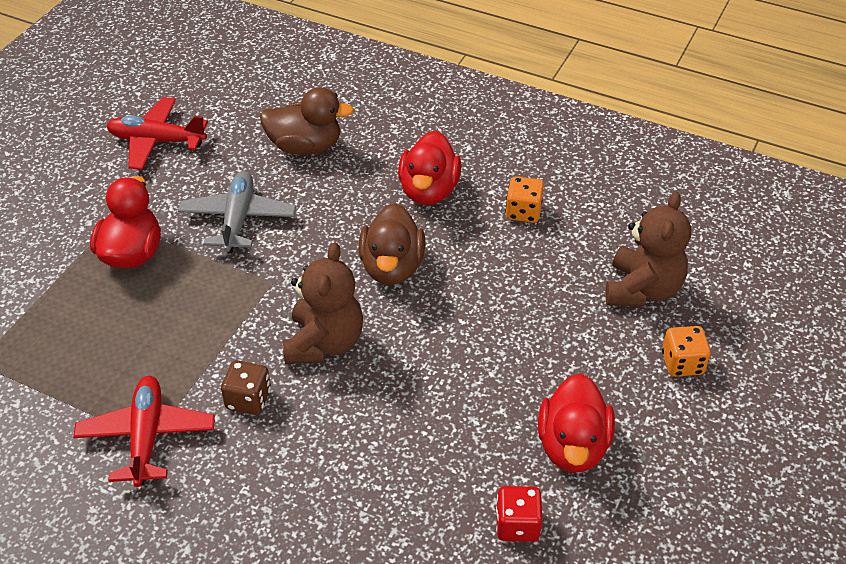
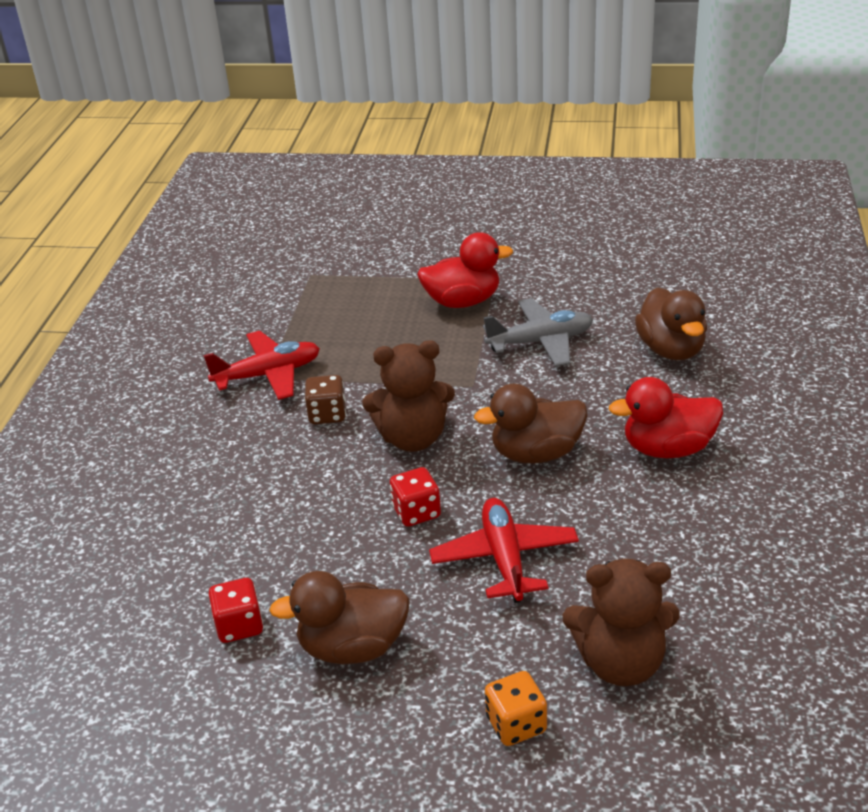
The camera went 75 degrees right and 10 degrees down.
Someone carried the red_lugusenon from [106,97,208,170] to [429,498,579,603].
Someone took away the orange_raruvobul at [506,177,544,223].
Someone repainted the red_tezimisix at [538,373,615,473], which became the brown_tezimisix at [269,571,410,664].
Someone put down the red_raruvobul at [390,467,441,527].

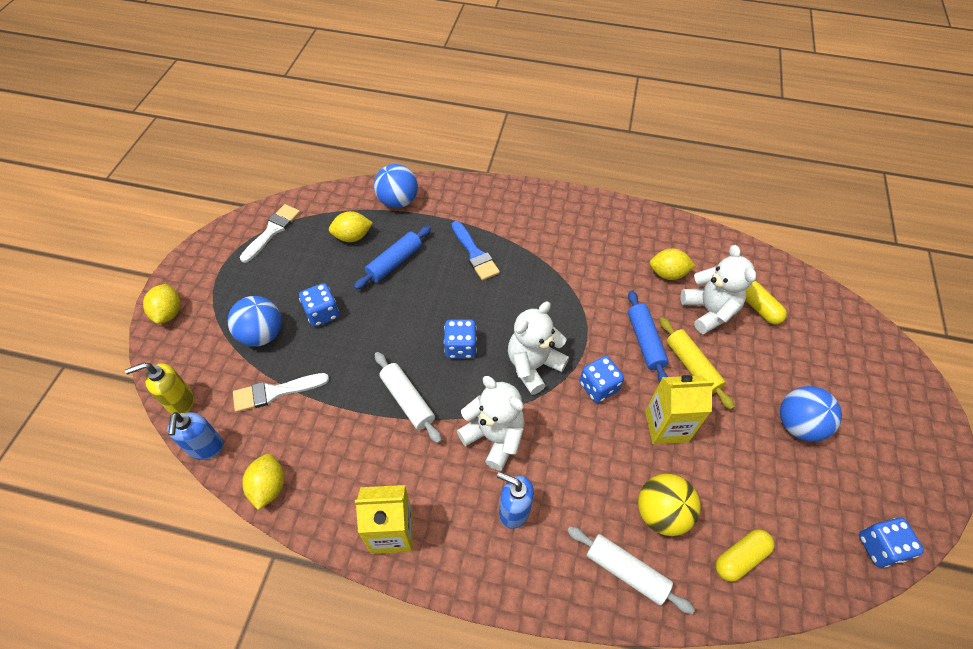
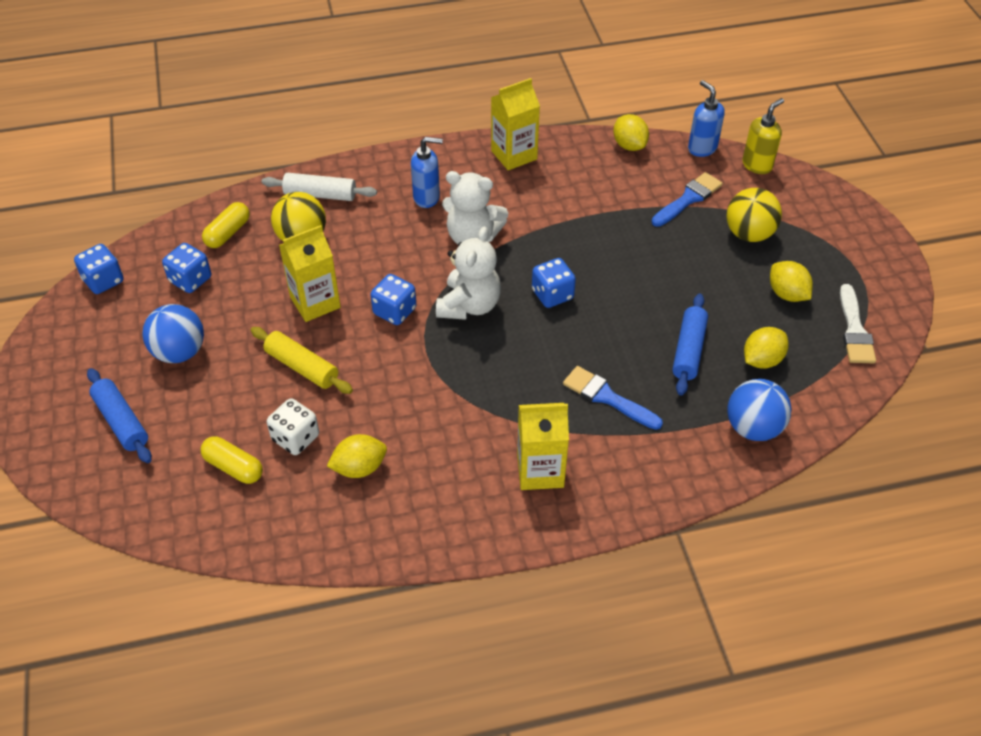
The camera went 155 degrees right and 5 degrees down.
Someone carried the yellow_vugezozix from [143,284,181,324] to [770,261,813,302].
Someone repainted the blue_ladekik at [228,296,282,347], which became the yellow_ladekik at [726,188,782,242].
Someone repainted the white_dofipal at [233,373,329,412], which became the blue_dofipal at [652,172,723,227].
Someone carried the blue_raruvobul from [299,283,339,327] to [162,243,211,293].
Someone took away the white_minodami at [375,352,442,443].
Someone carried the blue_minodami from [628,291,669,382] to [87,368,152,463].
Someone swapped the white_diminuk at [681,245,756,334] for the white_raruvobul at [267,398,319,455].
Someone put down the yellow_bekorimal at [517,403,569,490].

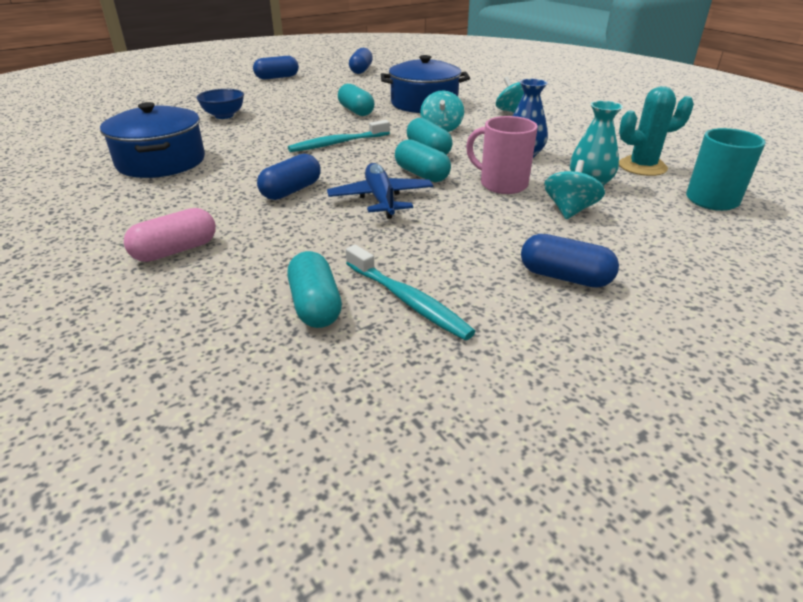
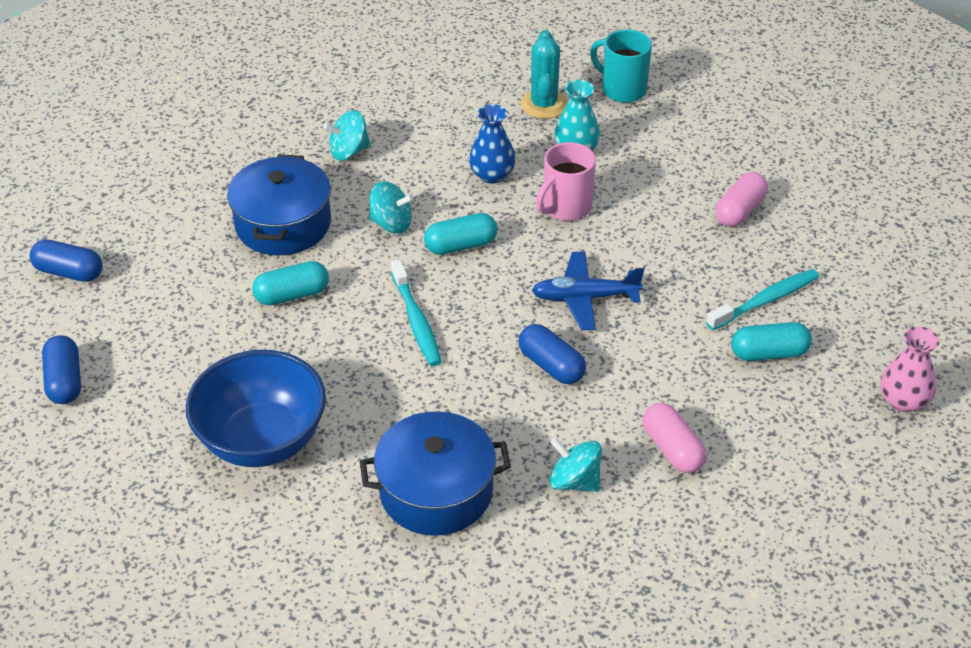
The camera went 80 degrees left and 10 degrees up.
Someone scaled the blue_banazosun at [197,89,244,119] by 1.93.
Someone took away the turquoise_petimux at [395,139,451,182].
Someone repainted the blue_petimux at [521,234,619,288], which became the pink_petimux at [715,172,768,227].
Someone carried the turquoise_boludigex from [544,160,605,219] to [549,438,602,492].
Someone put down the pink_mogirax at [880,327,939,412].

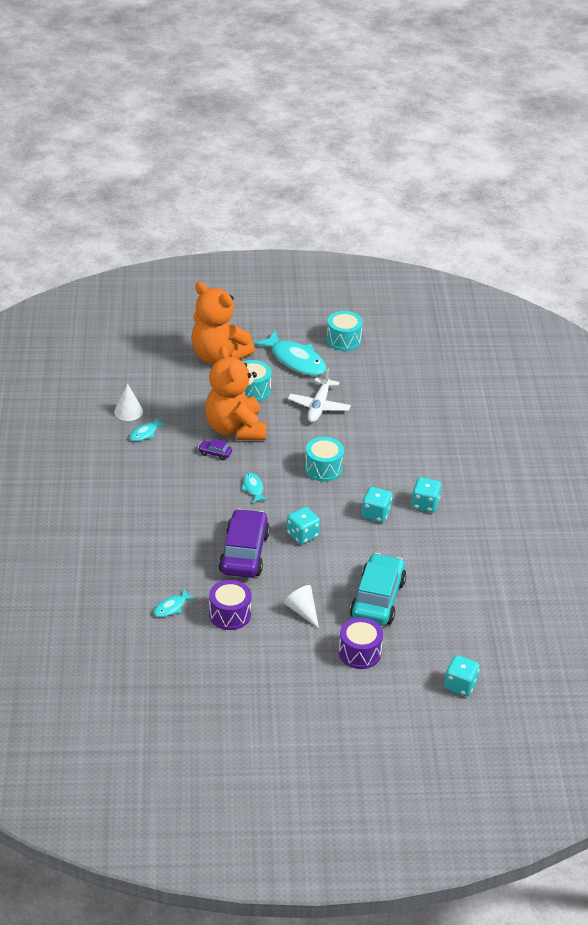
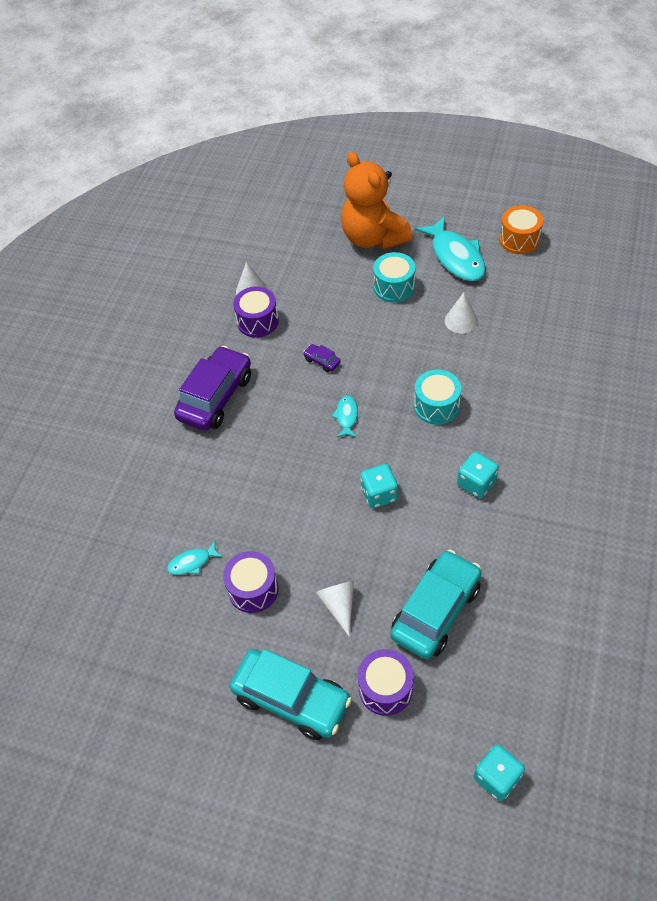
The camera went 25 degrees right and 15 degrees up.
Someone swapped the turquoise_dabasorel at [130,418,167,441] for the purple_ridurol at [233,286,279,337].
Someone took away the orange_diminuk at [205,346,266,440].
Someone carried the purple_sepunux from [219,509,270,578] to [174,346,251,431].
Someone swapped the white_lugusenon at [288,368,351,422] for the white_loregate at [445,292,478,334].
Someone repainted the turquoise_ridurol at [327,311,363,351], which became the orange_ridurol at [499,205,543,254].
Someone took away the turquoise_raruvobul at [411,477,441,512].
Someone put down the turquoise_sepunux at [230,649,352,740].

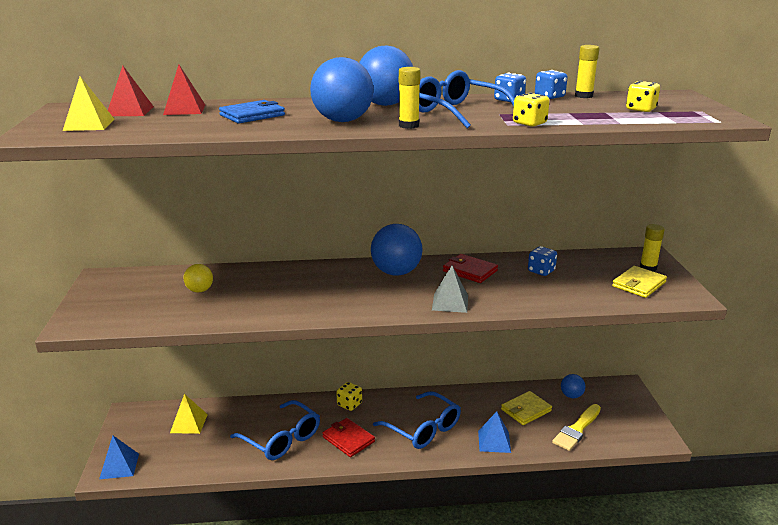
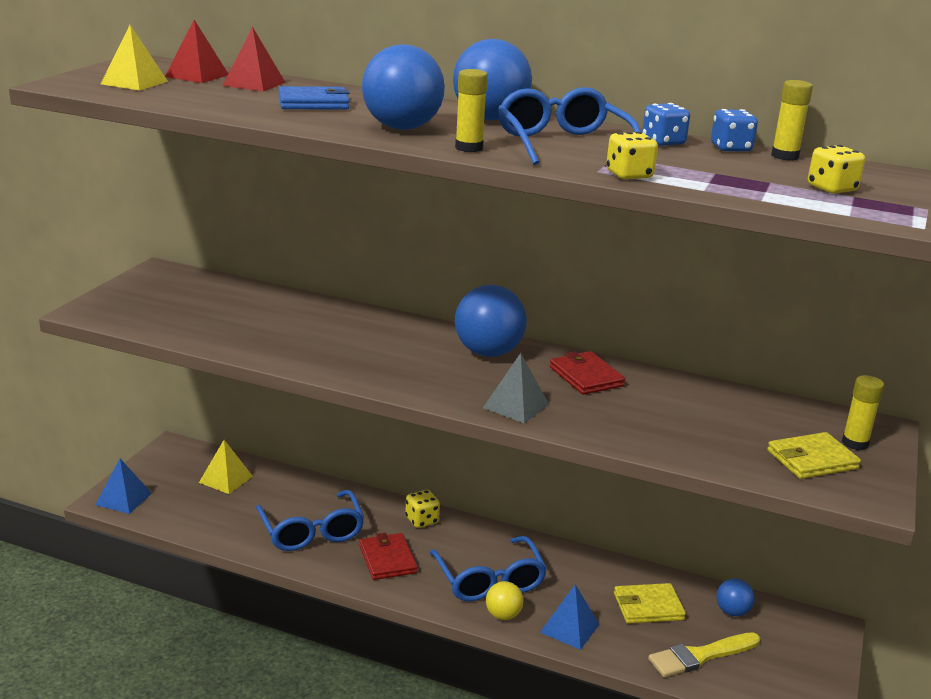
The camera went 25 degrees right and 0 degrees up.
Someone carried the yellow_ladekik from [183,264,213,292] to [486,581,524,620].
Someone took away the blue_raruvobul at [528,246,557,276].

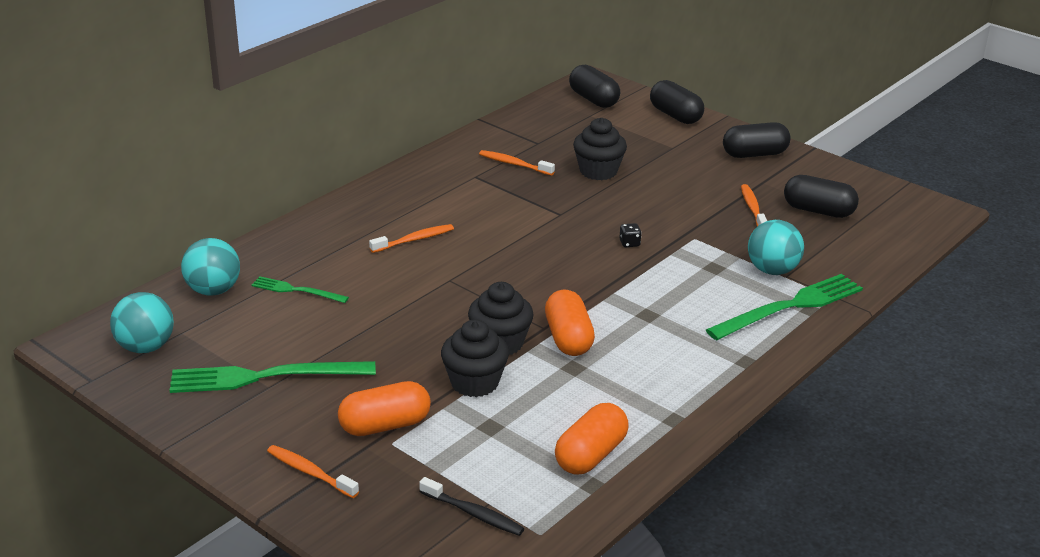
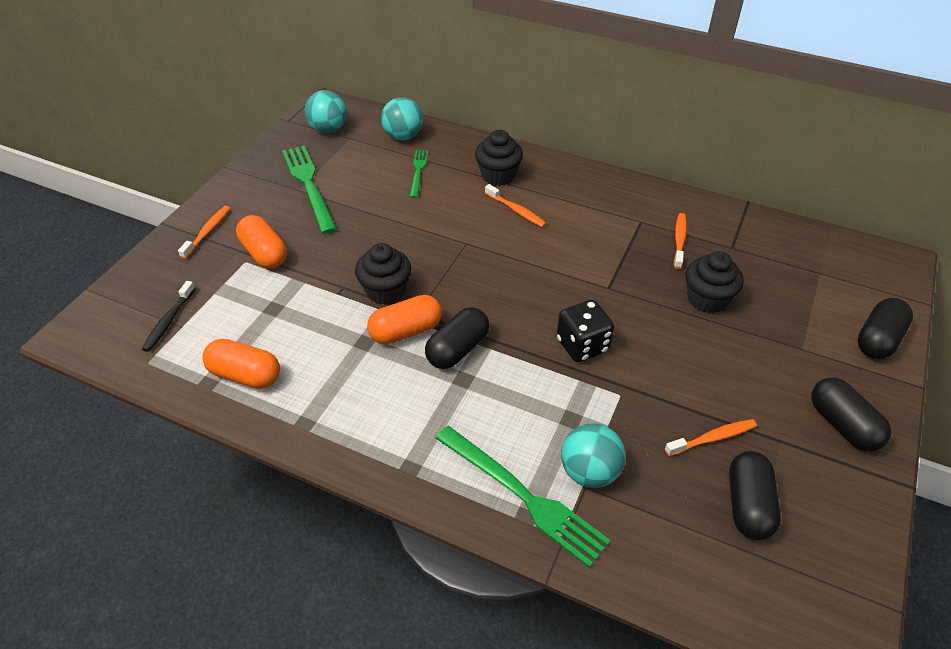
The camera went 75 degrees right and 15 degrees up.
Someone carried the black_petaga from [441,319,509,397] to [475,130,523,186].
Someone carried the black_petimux from [569,65,620,108] to [425,307,490,369].
Someone scaled the black_raruvobul at [619,223,642,247] by 2.28.

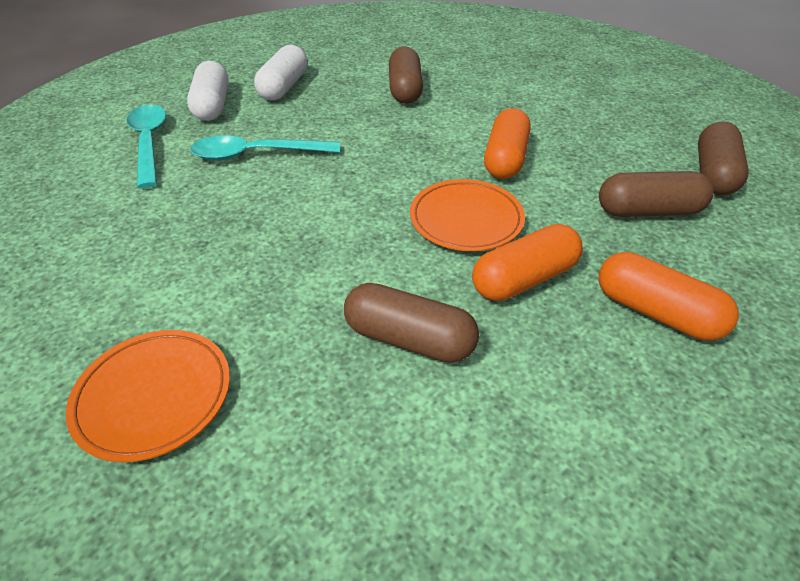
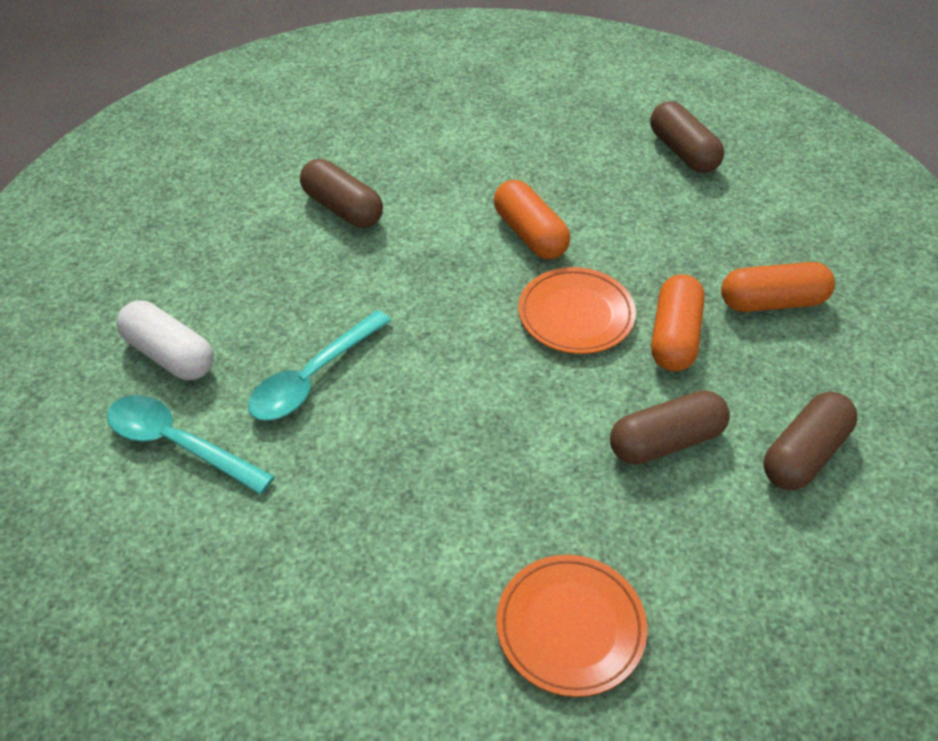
The camera went 45 degrees left and 5 degrees up.
Someone took away the white_petimux at [254,45,308,100].
Someone carried the brown_petimux from [599,171,714,217] to [763,392,857,490].

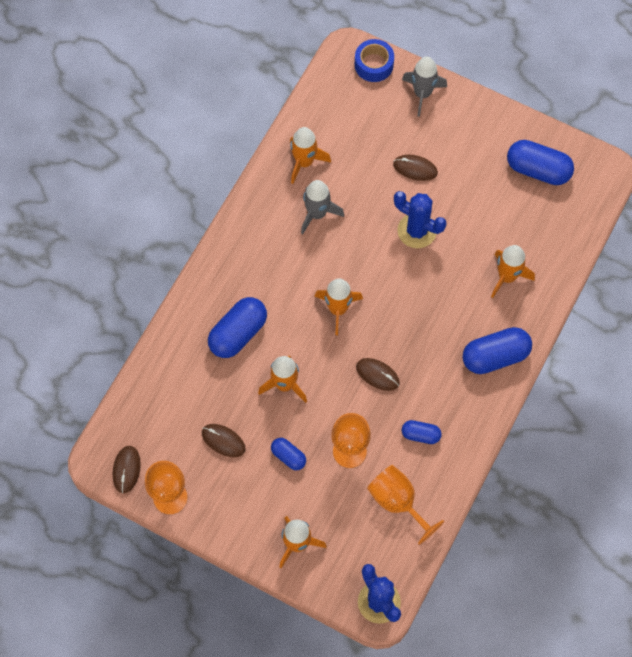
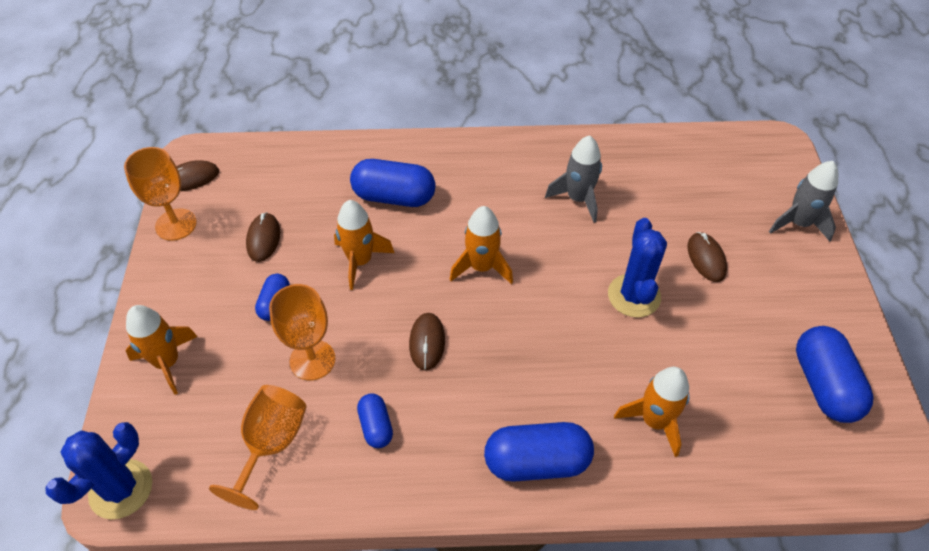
The camera went 60 degrees right and 15 degrees down.
Someone took away the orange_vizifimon at [290,127,331,184].
Someone took away the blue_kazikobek at [355,39,394,82].
Someone rotated the blue_petimux at [463,327,532,374] by 45 degrees counterclockwise.

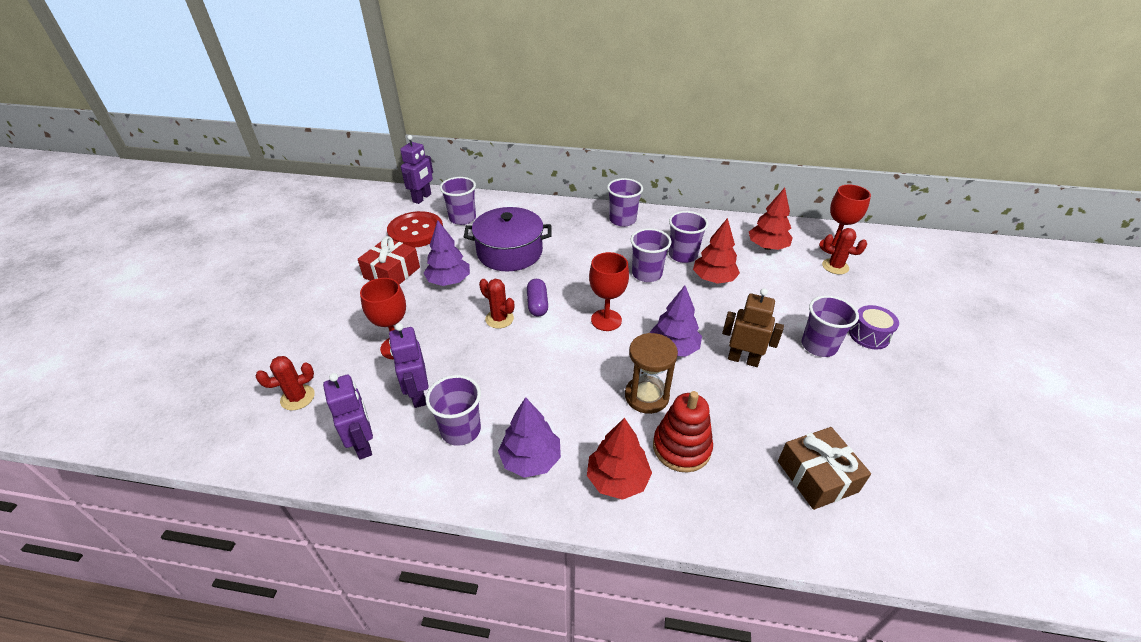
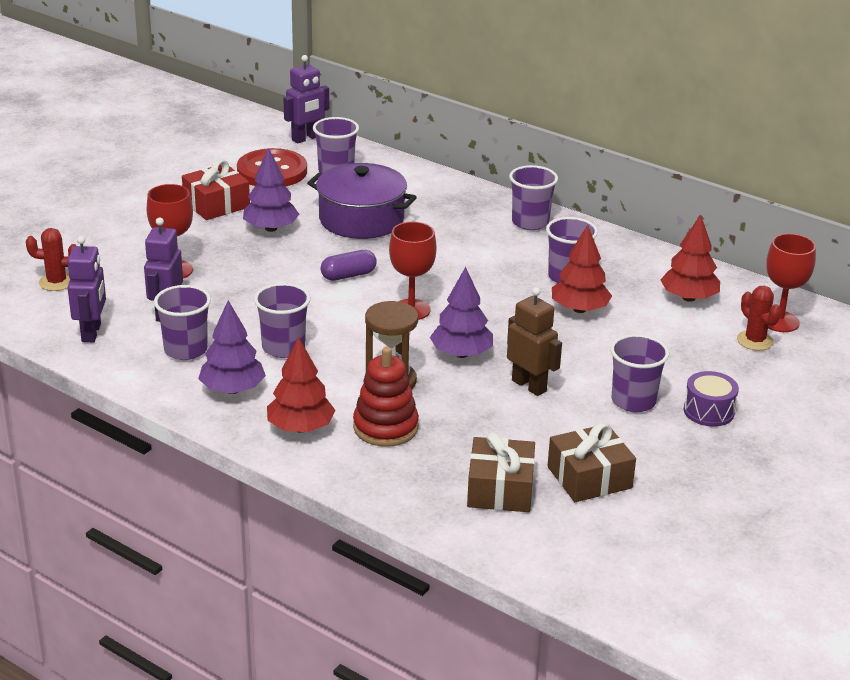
The camera went 25 degrees right and 10 degrees down.
Someone took away the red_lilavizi at [479,279,514,329].
Someone rotated the purple_petimux at [527,279,548,317] by 45 degrees clockwise.
Someone carried the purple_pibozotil from [630,228,672,282] to [254,283,311,358].
Someone put down the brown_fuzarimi at [548,423,636,502].

